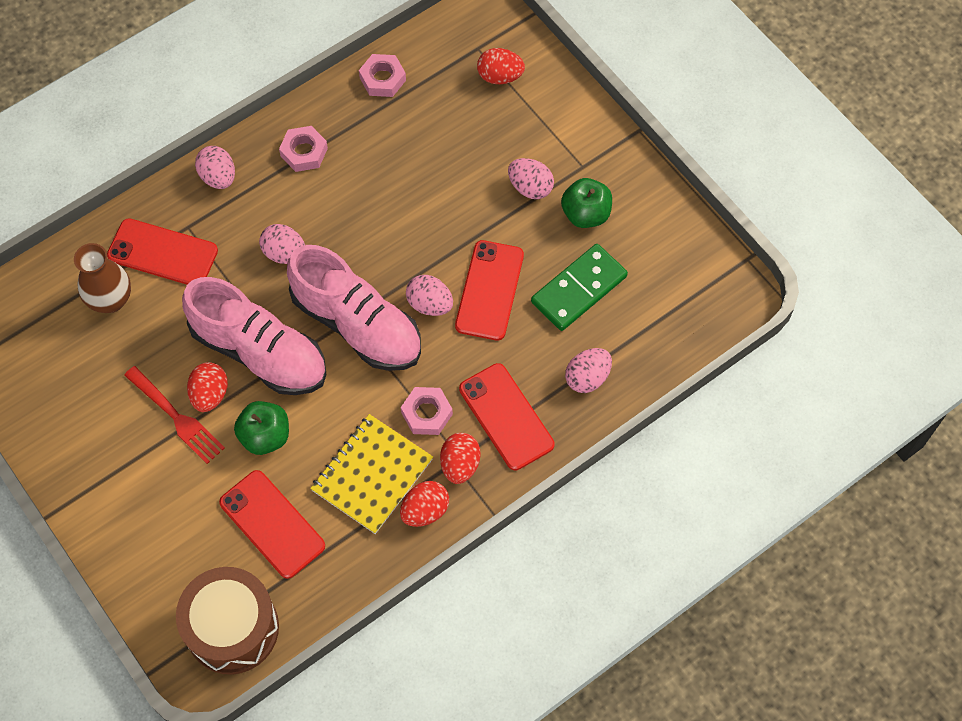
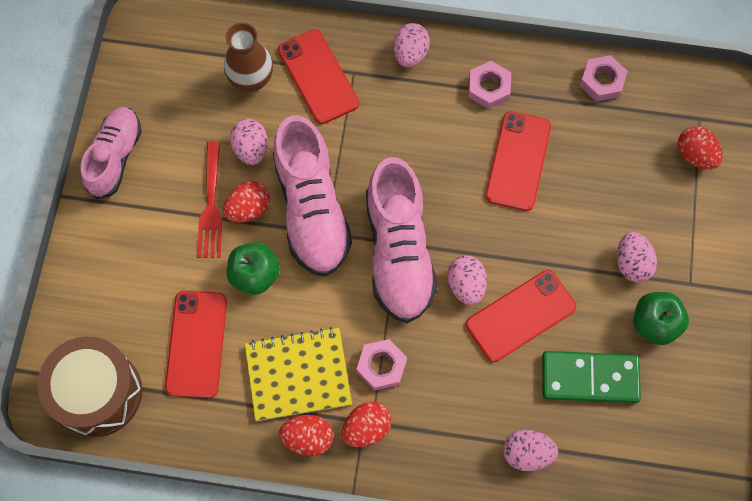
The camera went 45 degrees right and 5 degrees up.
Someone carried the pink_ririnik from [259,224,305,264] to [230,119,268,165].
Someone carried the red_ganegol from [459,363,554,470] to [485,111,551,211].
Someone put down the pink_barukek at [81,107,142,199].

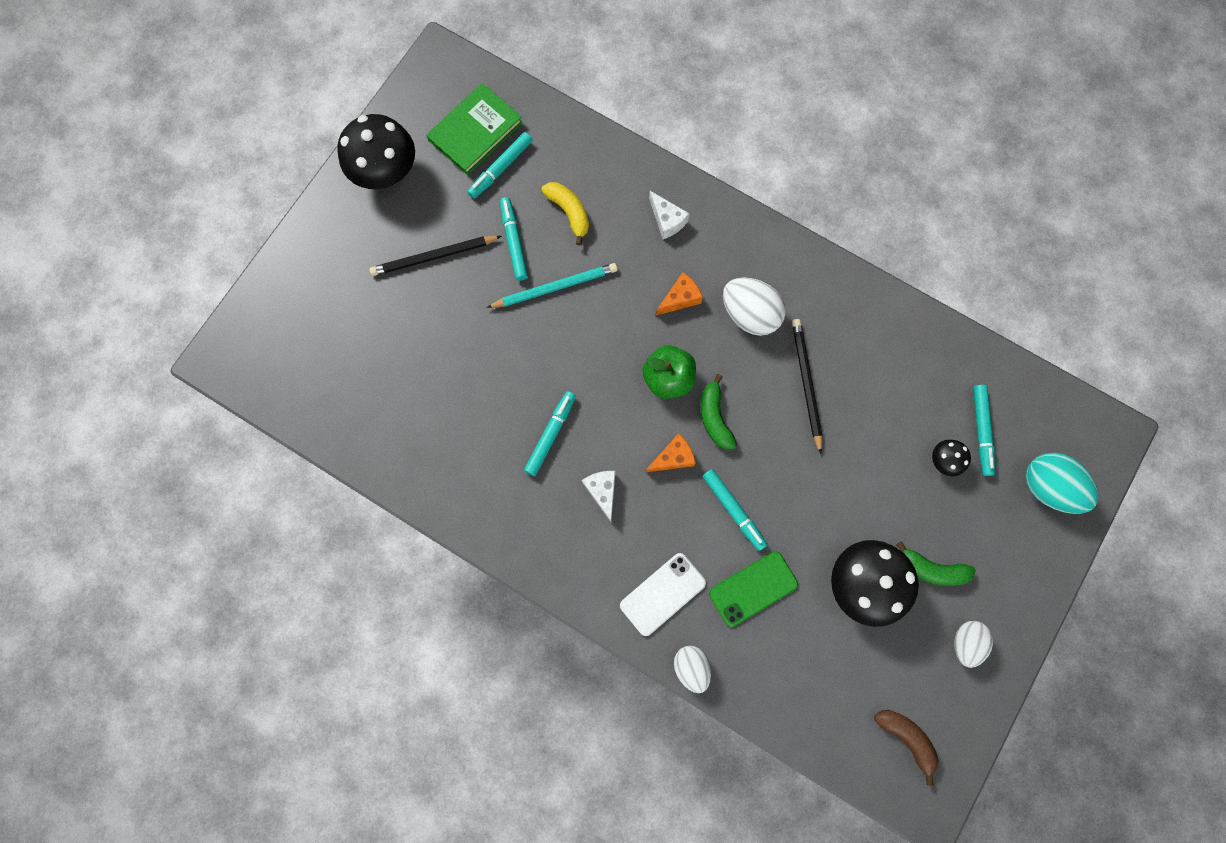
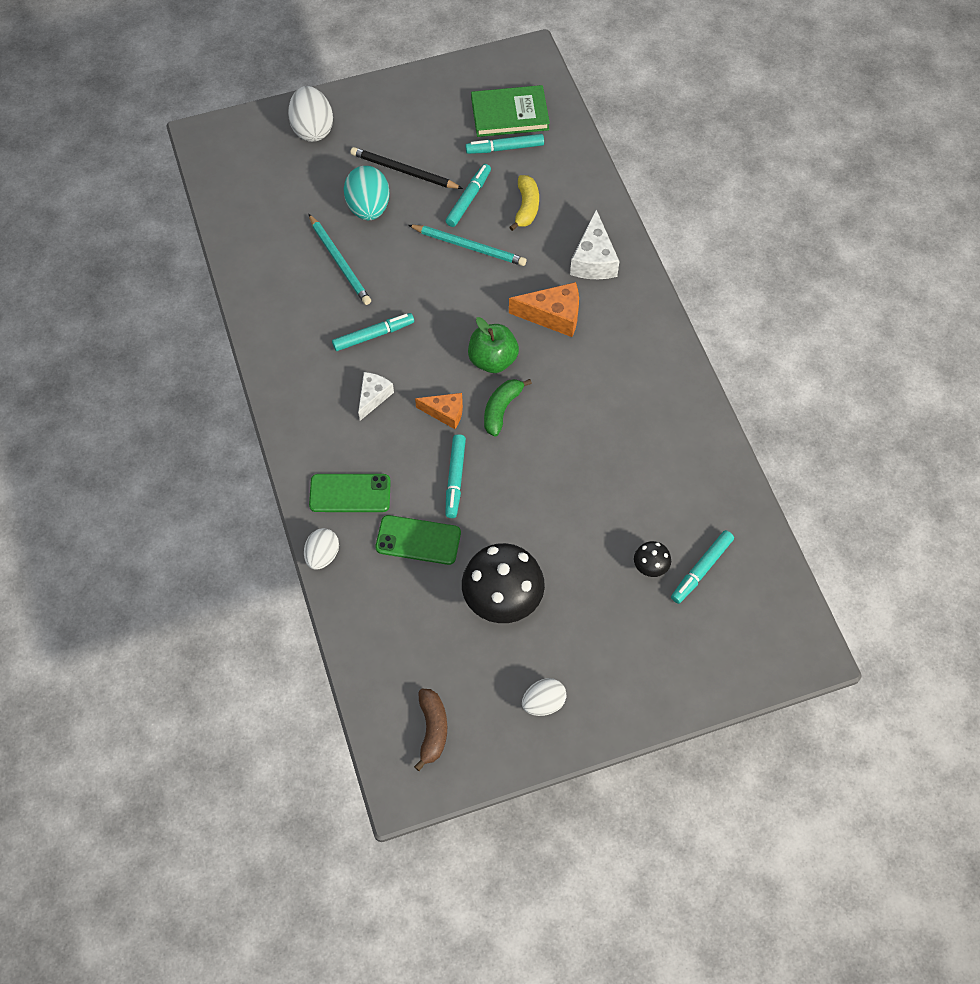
The camera went 40 degrees right and 15 degrees down.
Someone took away the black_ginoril at [337,114,415,189].
Someone repainted the white_ganegol at [620,553,706,636], which became the green_ganegol at [309,474,391,512].
Someone scaled the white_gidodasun at [649,191,690,239] by 1.53.
Someone scaled the orange_gidodasun at [656,272,703,315] by 1.53.
Someone carried the white_ririnik from [723,277,786,336] to [288,86,333,142].
Someone took away the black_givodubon at [792,319,822,454].
Someone took away the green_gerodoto at [896,541,976,586].
Someone carried the turquoise_ririnik from [1026,453,1099,514] to [344,166,390,220].
Someone put down the turquoise_givodubon at [309,214,371,305].

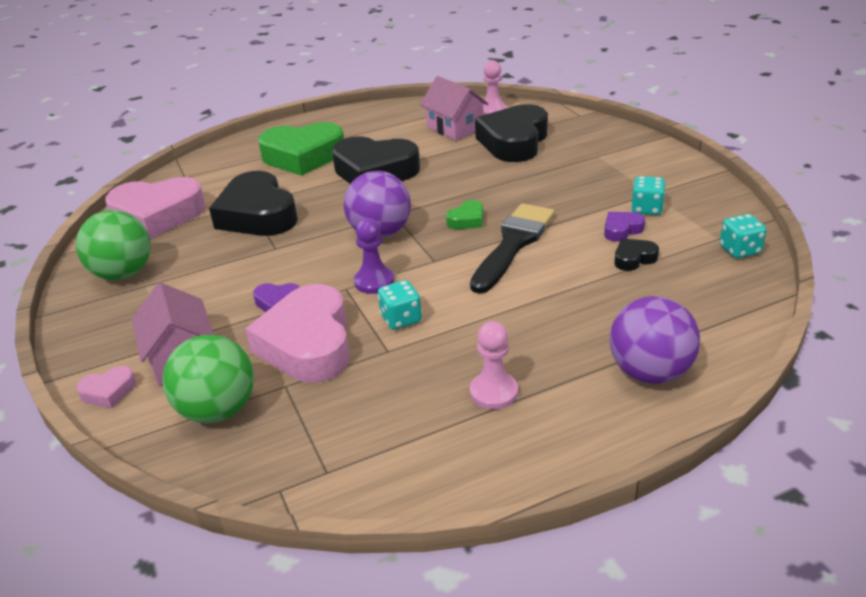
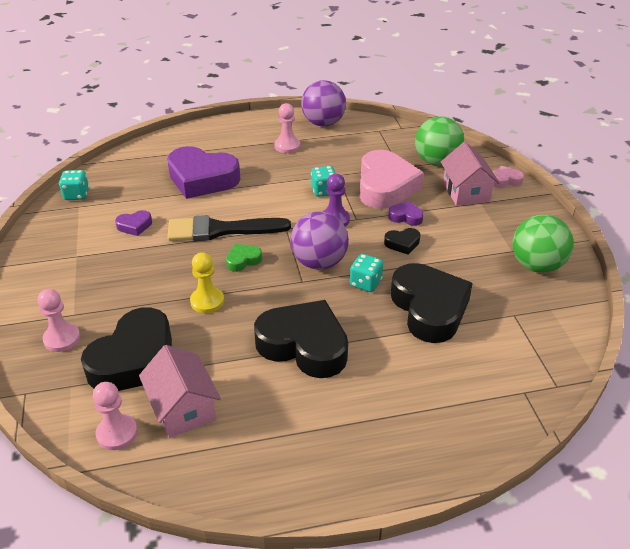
The camera went 170 degrees left and 5 degrees up.
Someone took away the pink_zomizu at [105,177,206,239].
Someone took away the green_zomizu at [258,122,344,176].
Someone rotated the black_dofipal at [470,203,555,294] by 45 degrees clockwise.
Someone carried the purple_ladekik from [610,296,700,384] to [301,80,346,127].
Someone carried the black_zomizu from [614,238,659,271] to [384,228,420,255].
Someone carried the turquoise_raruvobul from [631,176,666,215] to [350,254,383,292].
Someone put down the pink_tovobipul at [38,289,80,352].
Someone put down the purple_zomizu at [167,146,240,199].
Someone put down the yellow_tovobipul at [190,252,224,313].

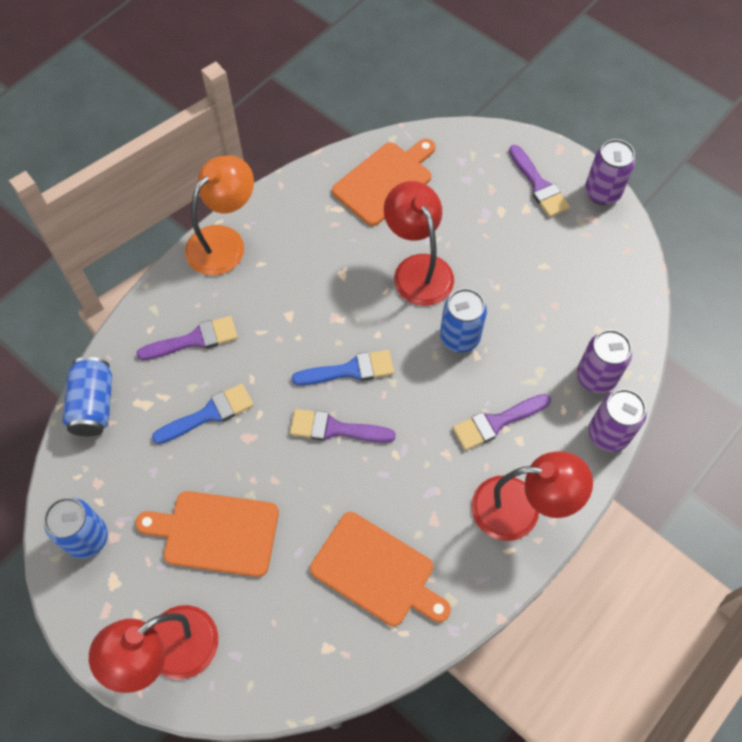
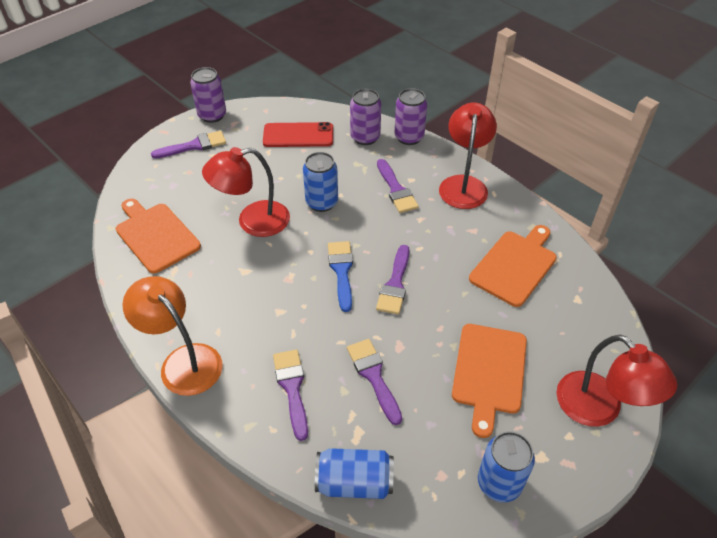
The camera went 85 degrees left and 15 degrees down.
Someone repainted the blue_dofipal at [152,383,253,444], which became the purple_dofipal at [347,339,402,425].
Someone put down the red_ganegol at [263,122,333,147].

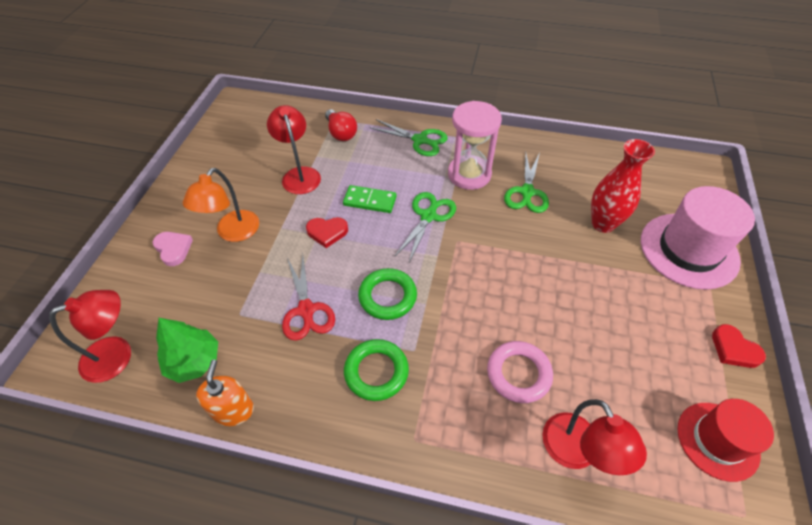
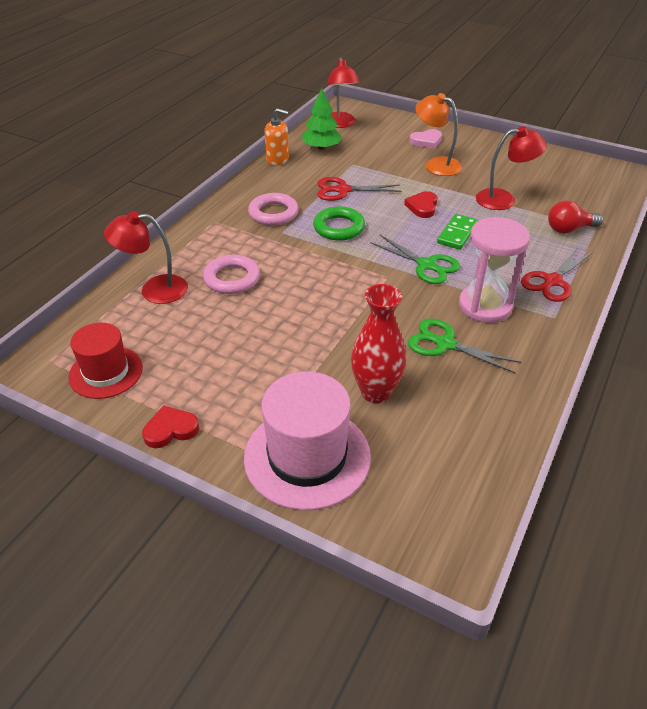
The camera went 105 degrees right and 10 degrees down.
Someone repainted the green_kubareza at [344,339,409,401], which became the pink_kubareza at [248,193,299,225].
Someone repainted the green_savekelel at [369,119,448,156], which became the red_savekelel at [521,247,593,302].

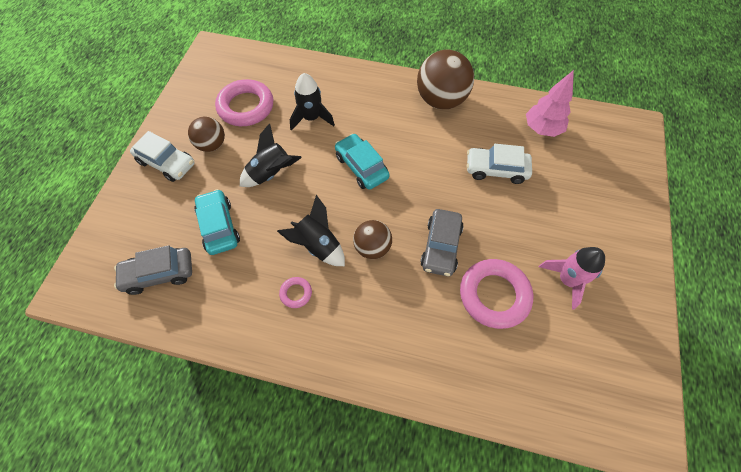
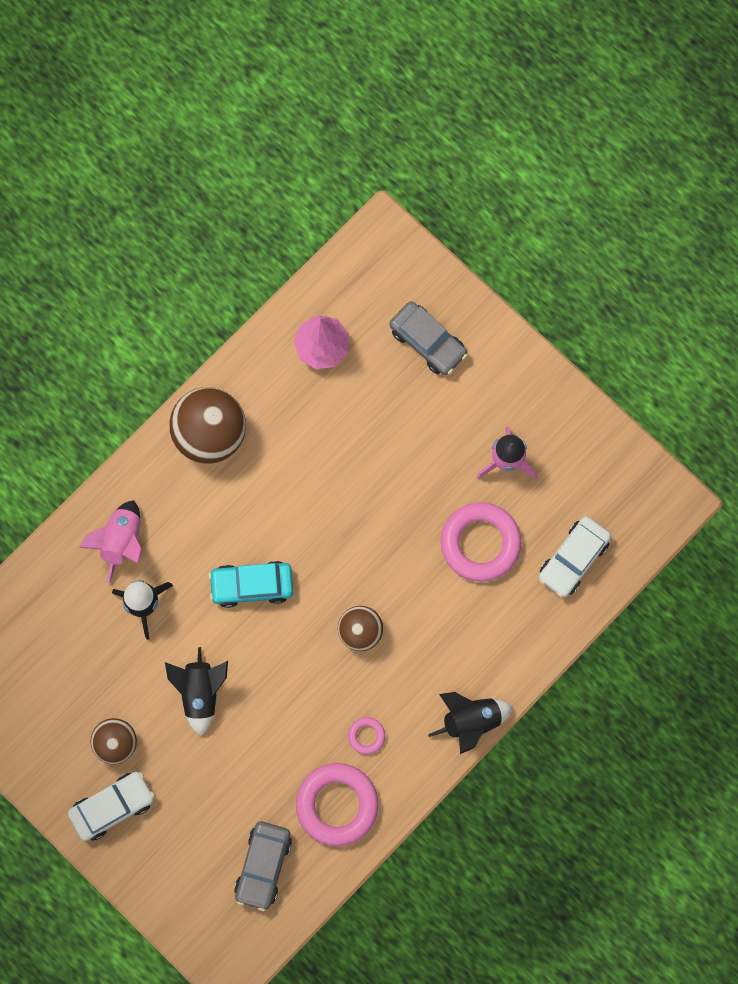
The camera went 60 degrees left and 15 degrees up.
Someone took away the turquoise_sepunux at [194,189,240,255].
Someone carried the pink_kubareza from [215,79,274,126] to [296,763,379,846].
Someone carried the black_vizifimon from [277,195,345,266] to [428,692,513,754].
Someone carried the grey_sepunux from [420,209,464,276] to [389,301,467,375].
Someone carried the white_sepunux from [466,144,532,184] to [539,516,611,597].
Someone put down the pink_vizifimon at [79,500,142,584].

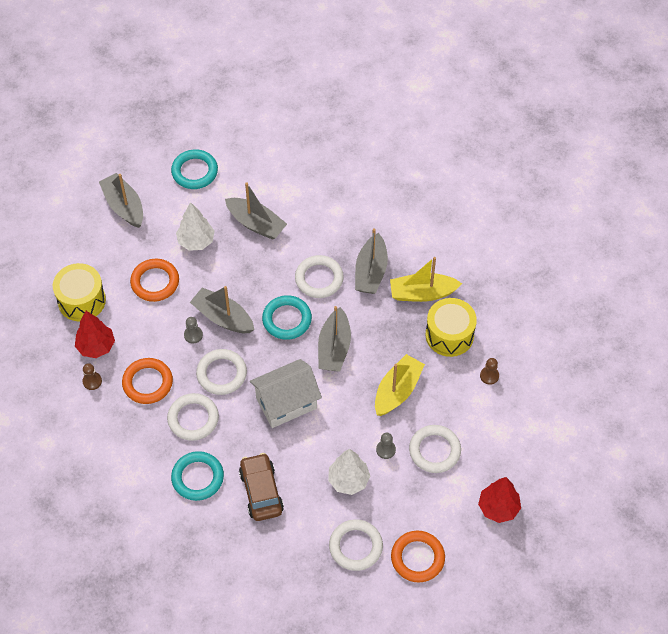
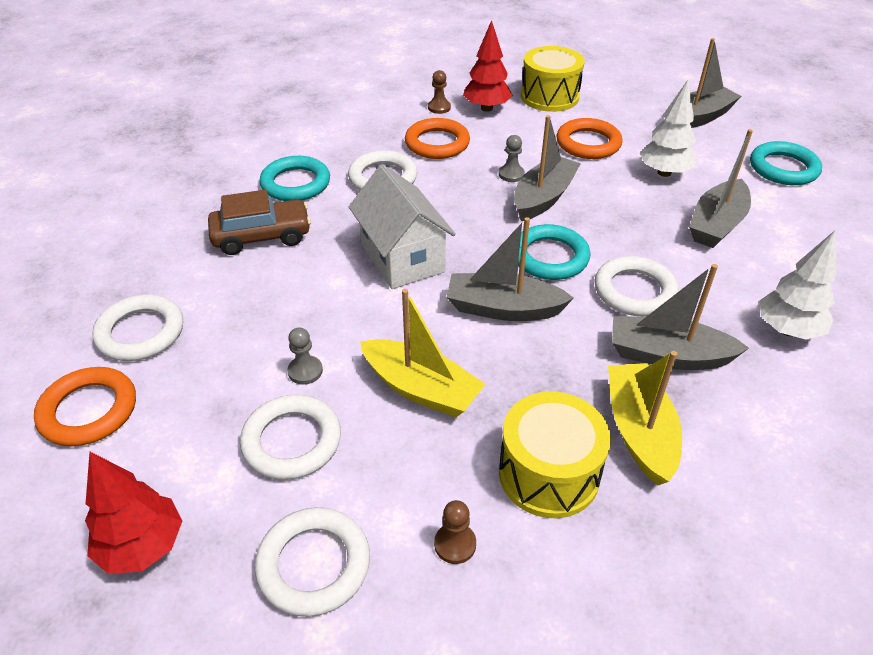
The camera went 90 degrees right and 15 degrees down.
Someone carried the white_kubareza from [196,349,247,395] to [255,507,370,617].
Someone carried the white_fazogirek from [328,448,370,495] to [759,230,837,340].

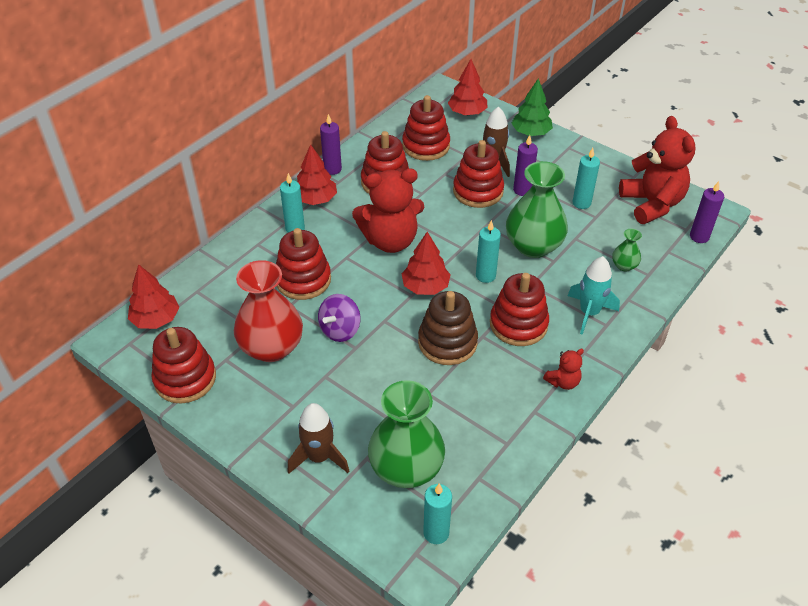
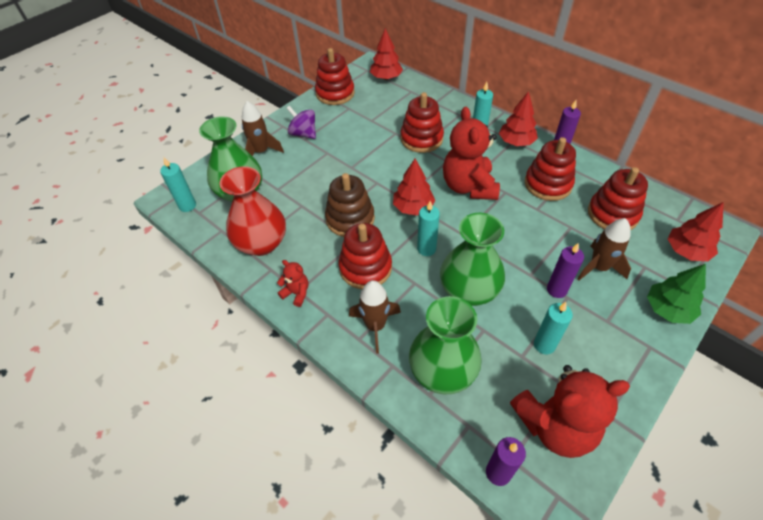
The camera went 95 degrees right and 5 degrees up.
Someone carried the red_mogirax from [234,260,303,362] to [220,166,286,256].
Someone carried the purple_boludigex from [318,294,361,342] to [286,106,316,139].
Someone took away the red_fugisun at [453,140,504,208].
Someone rotated the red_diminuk at [543,349,584,390] by 150 degrees clockwise.
Someone repainted the turquoise_vizifimon at [568,256,620,335], which became the brown_vizifimon at [349,280,401,354].
Someone scaled the green_mogirax at [612,229,642,272] by 2.20.

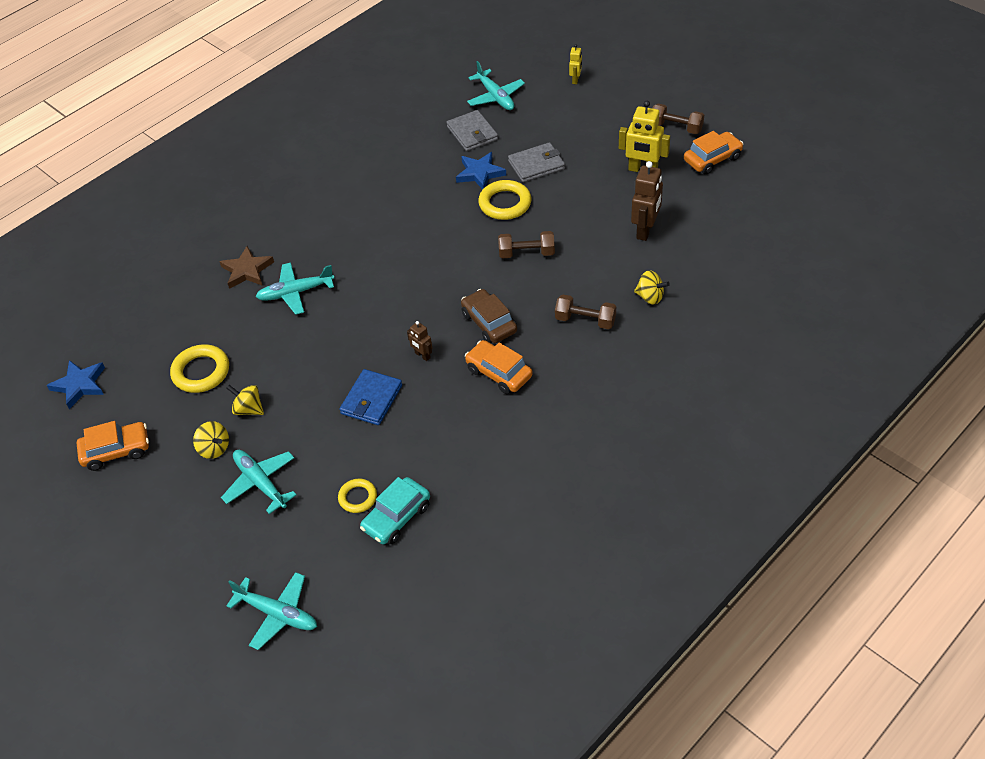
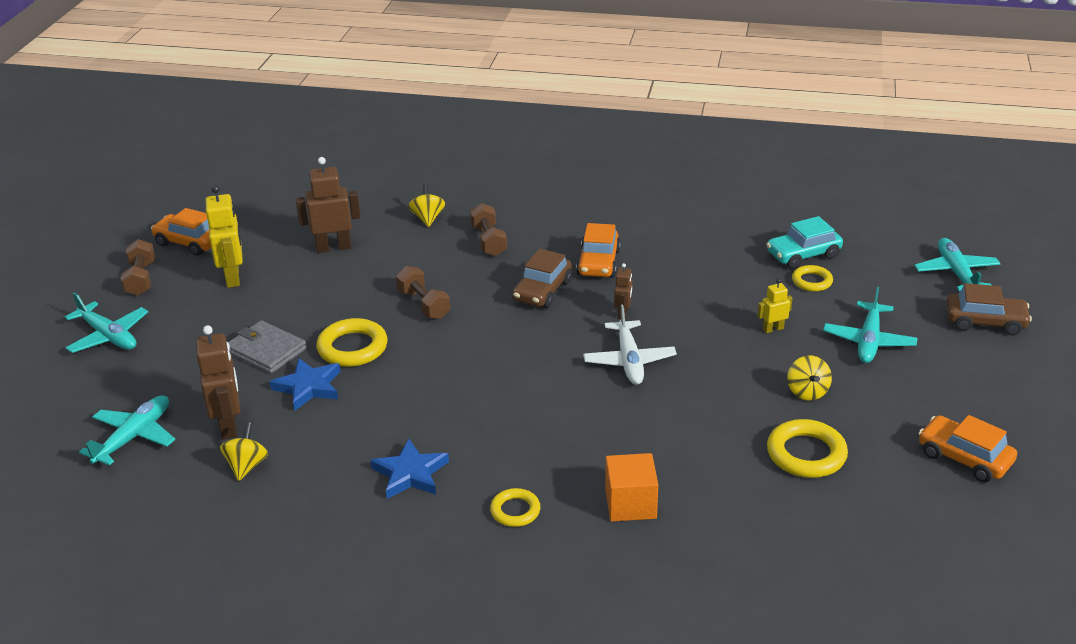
The camera went 125 degrees left and 15 degrees down.
Someone carried the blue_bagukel from [47,360,105,409] to [370,439,449,499].
Someone carried the yellow_boludigex from [193,421,229,459] to [220,422,268,481].
Someone swapped the brown_bagukel at [219,246,274,289] for the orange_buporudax at [605,453,658,522].
Someone carried the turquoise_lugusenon from [256,262,334,315] to [65,292,148,353].
Someone took away the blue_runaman at [340,369,402,425].
Someone rotated the turquoise_sepunux at [360,477,430,544] by 150 degrees clockwise.
Someone swapped the grey_runaman at [447,110,498,151] for the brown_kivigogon at [196,325,240,440].
Someone carried the yellow_kivigogon from [569,44,582,84] to [757,279,793,333].
Someone put down the yellow_kubareza at [490,488,541,527].
Someone put down the white_lugusenon at [583,305,677,385].
Someone put down the brown_sepunux at [946,283,1032,336].

